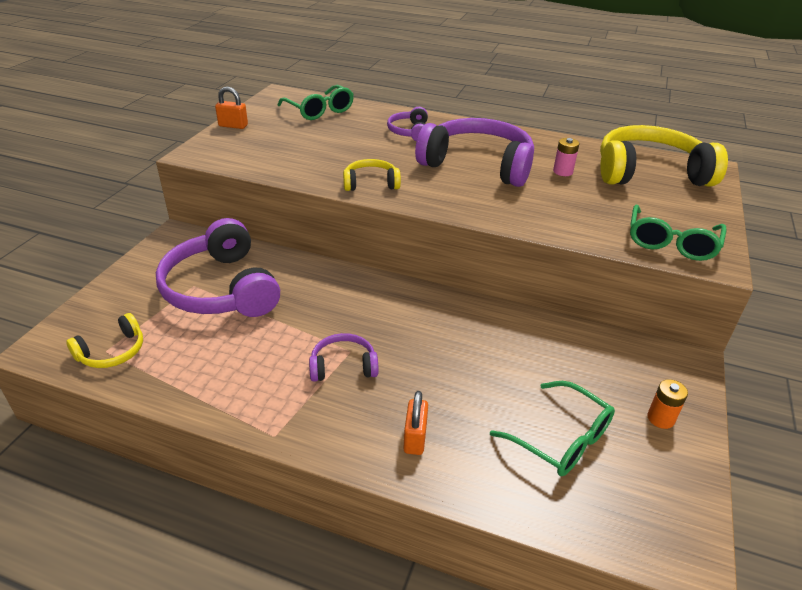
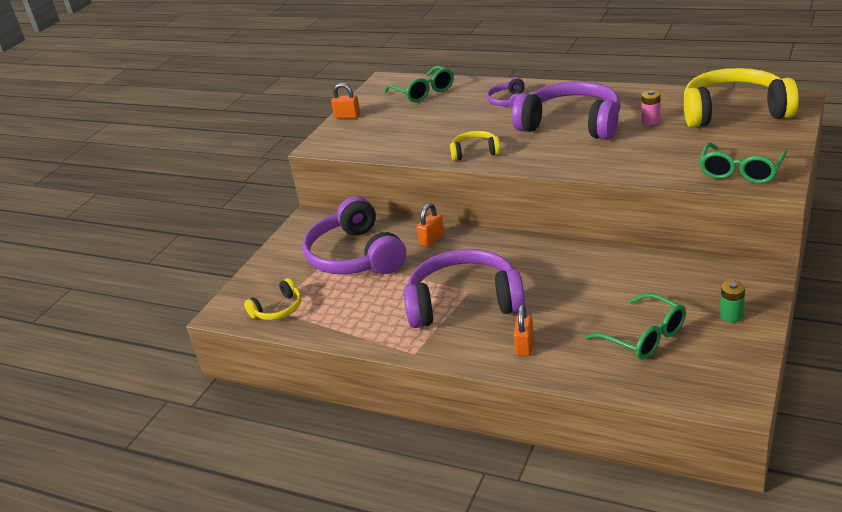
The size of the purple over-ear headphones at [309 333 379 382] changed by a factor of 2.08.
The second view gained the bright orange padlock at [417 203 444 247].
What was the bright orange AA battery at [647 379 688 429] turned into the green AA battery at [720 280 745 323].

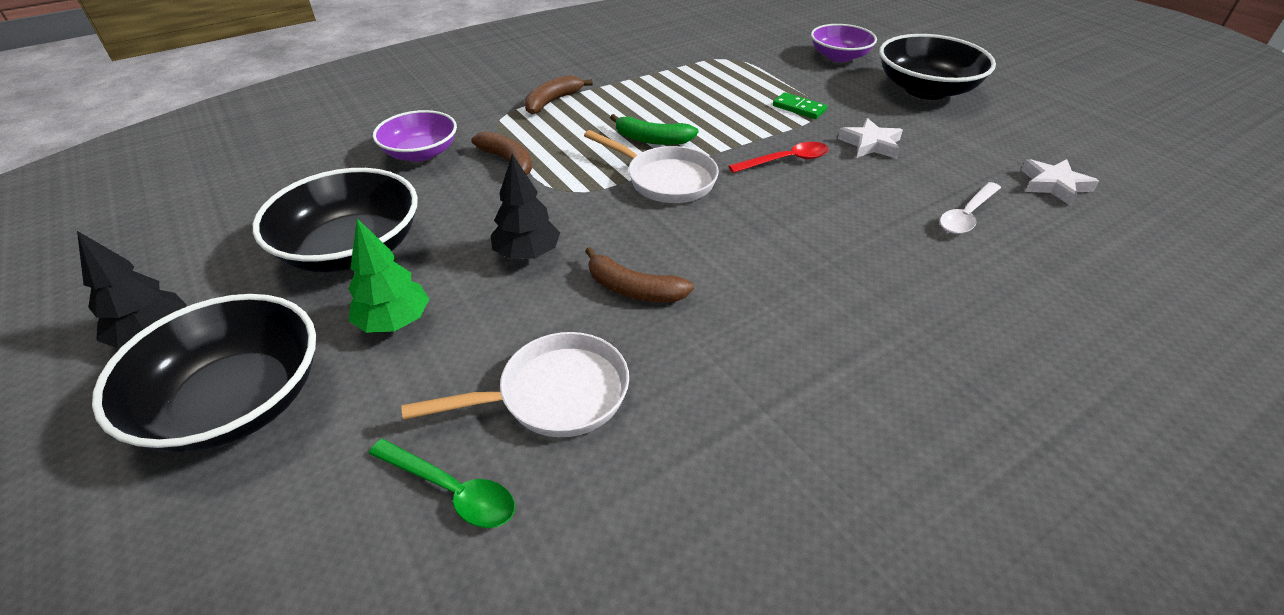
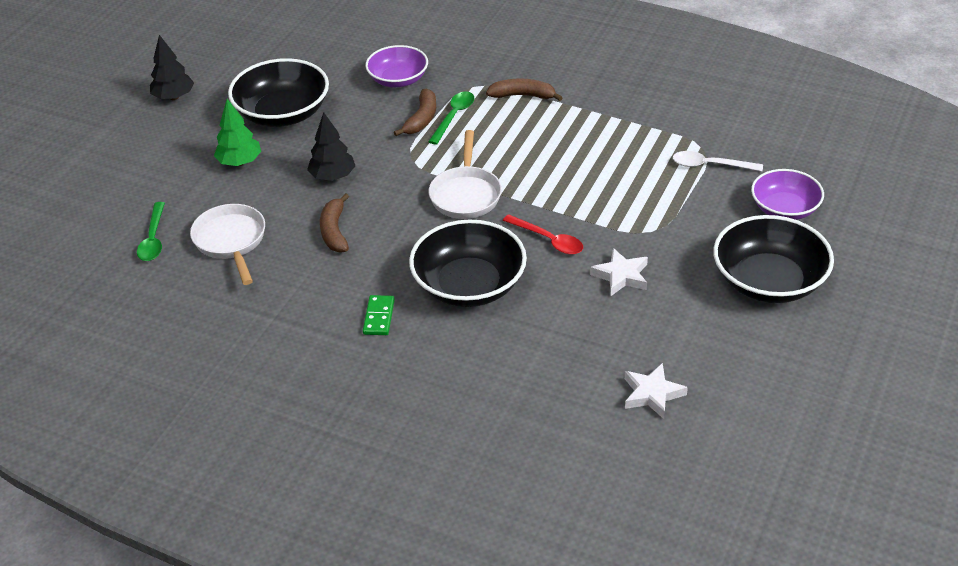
The pure white pan at [401 332 629 437] ended up facing another way, 150 degrees counterclockwise from before.
The green domino tile ended up elsewhere, having gone from [773 92 827 119] to [363 295 395 335].
The jet-black deep dish ended up elsewhere, having gone from [92 294 316 453] to [409 219 527 307].
The second view gained the green tablespoon at [428 91 474 145].
The pure white tablespoon ended up elsewhere, having gone from [940 182 1001 234] to [673 151 763 171].
The second view lost the green banana at [610 114 699 145].

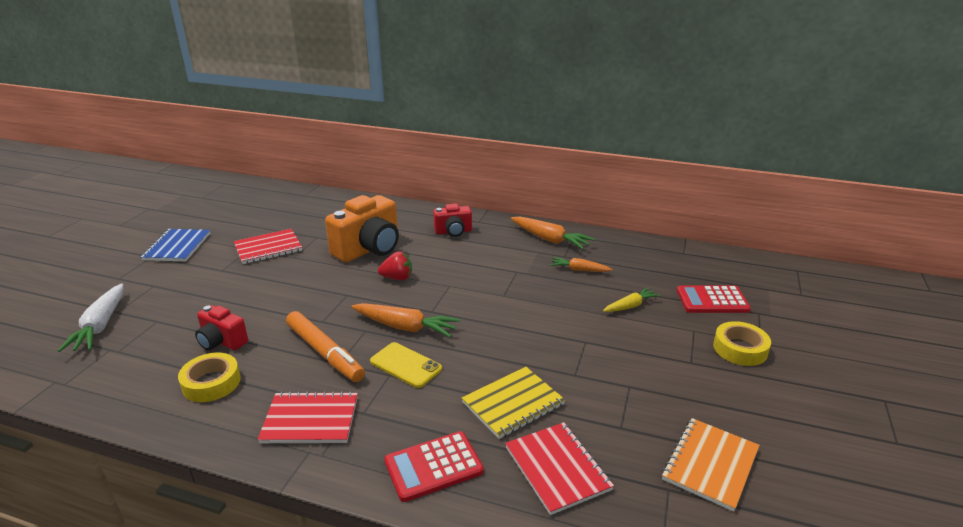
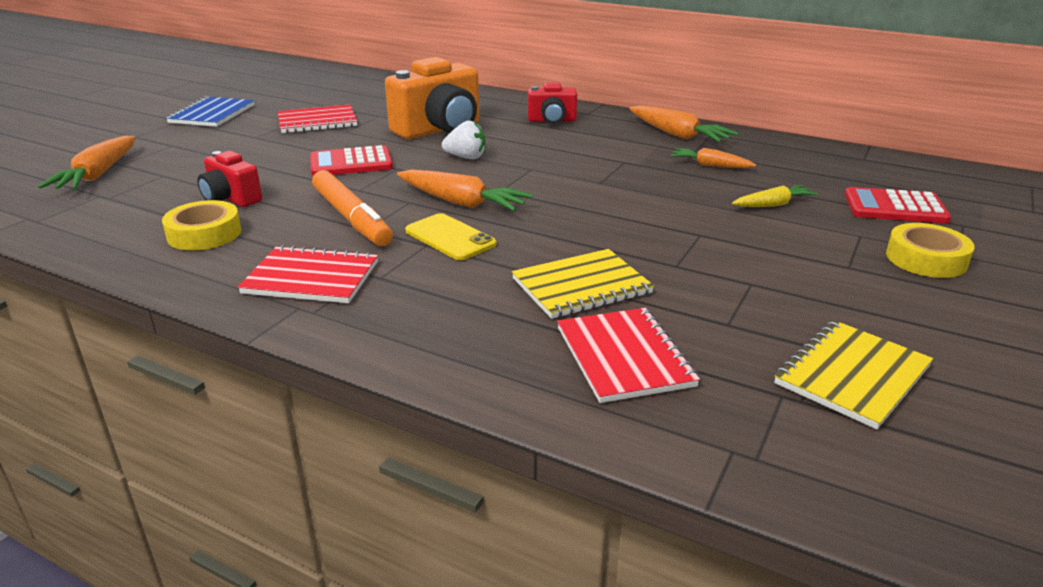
What was the pure white root vegetable at [58 284 123 352] turned into the bright orange root vegetable at [38 136 136 190].
The red calculator ended up elsewhere, having gone from [384 431 484 502] to [310 145 393 176].
What was the red berry at [378 251 412 280] turned into the pure white berry at [442 120 486 159].
What was the bright orange exercise book at [662 418 760 512] turned into the yellow exercise book at [774 320 933 429].

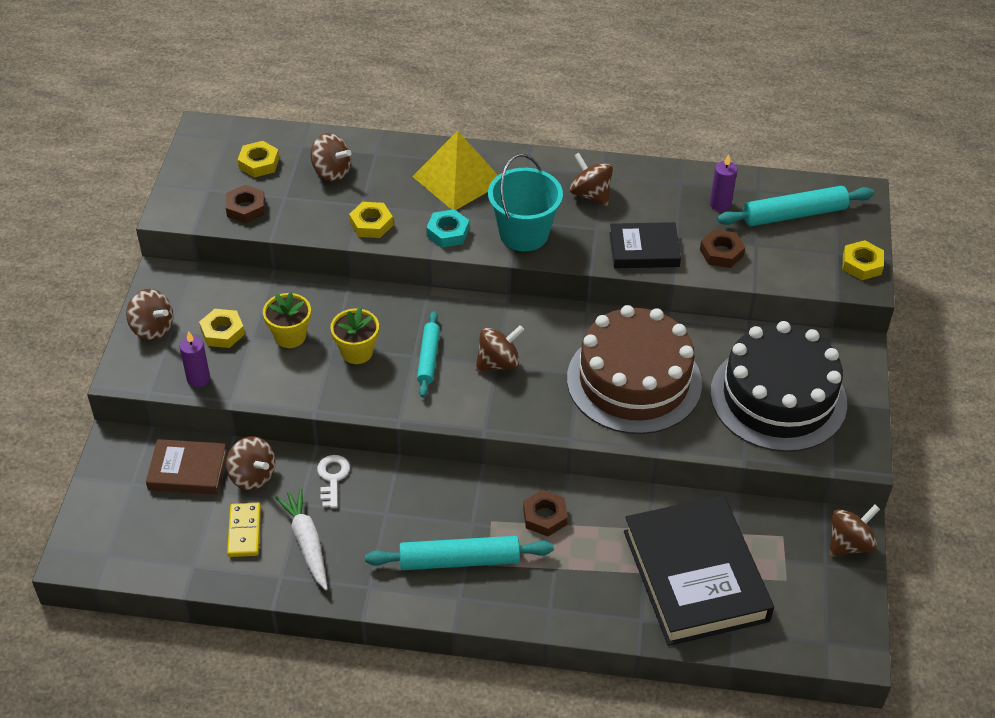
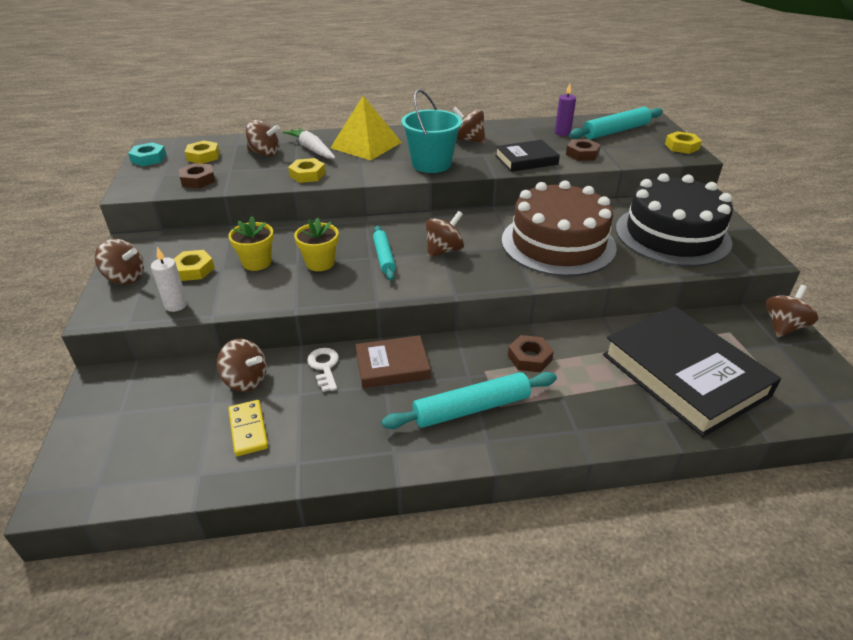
The turquoise nut ended up elsewhere, having gone from [426 209 469 248] to [128 143 166 166].
What was the purple candle at [180 331 210 388] turned into the pure white candle at [151 247 188 312].
The pure white root vegetable ended up elsewhere, having gone from [275 488 328 590] to [283 127 335 159].
The russet hardback ended up elsewhere, having gone from [146 439 227 495] to [355 335 431 389].

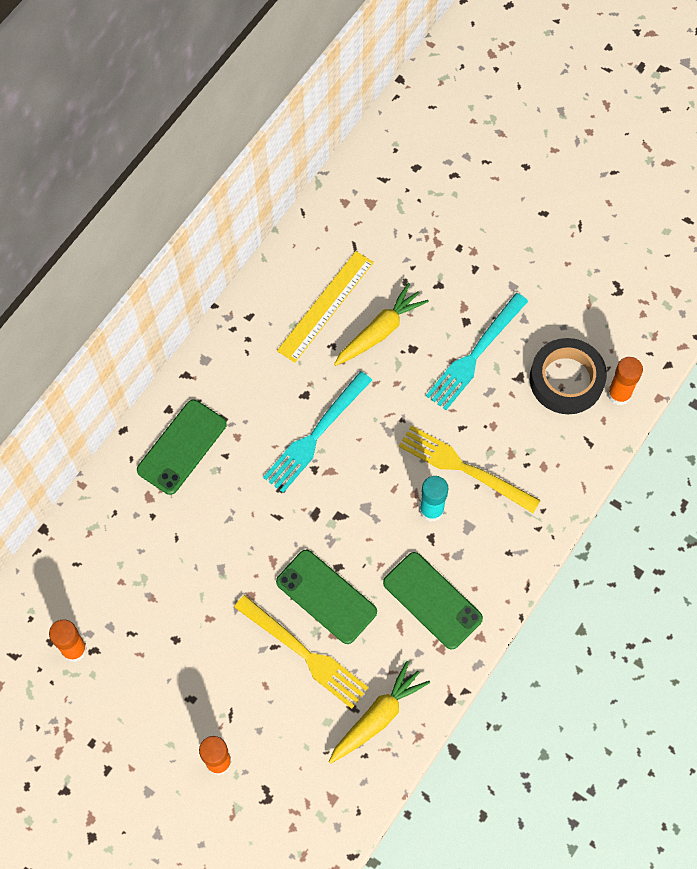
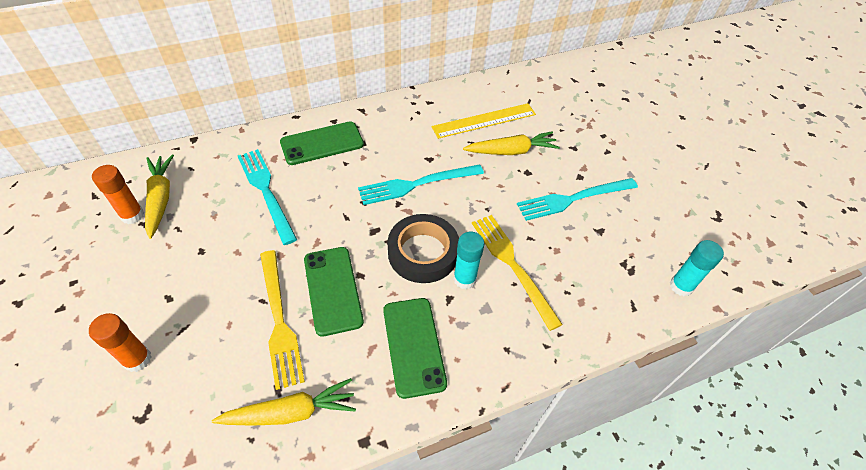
The second view gained the yellow root vegetable at [145 154 174 239].
The second view gained the turquoise table fork at [238 149 297 245].
The jet-black tape ended up elsewhere, having gone from [530 338 607 414] to [387 214 459 283].
What was the bright orange glue stick at [607 357 643 405] turned into the turquoise glue stick at [670 240 724 297].

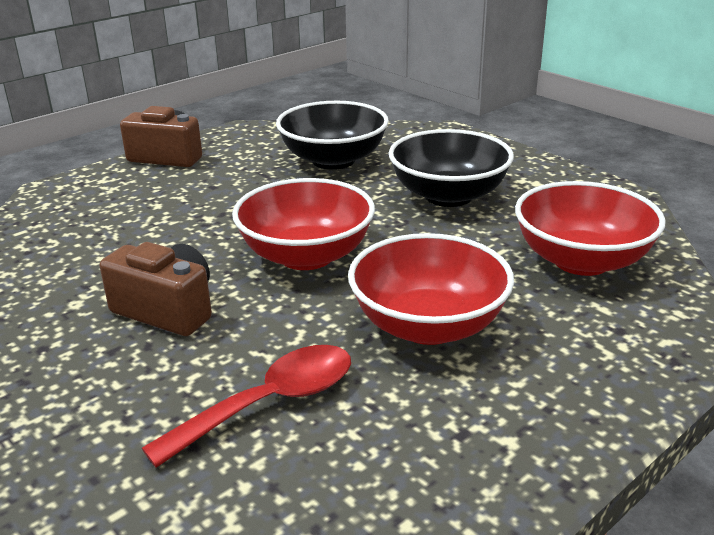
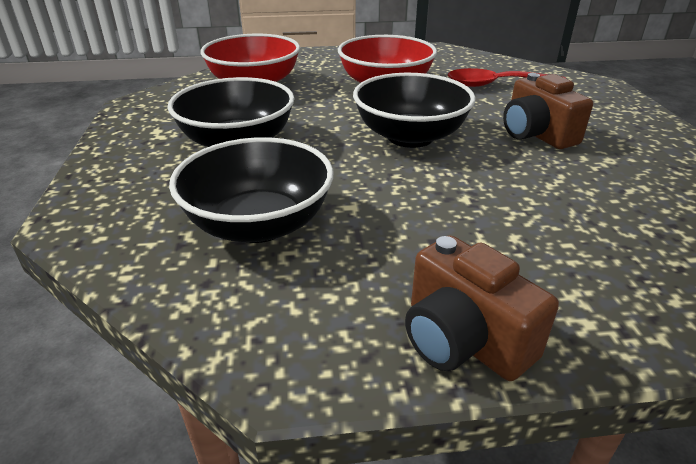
What was the red deep dish at [232 178 375 270] turned into the jet-black deep dish at [353 73 476 148].

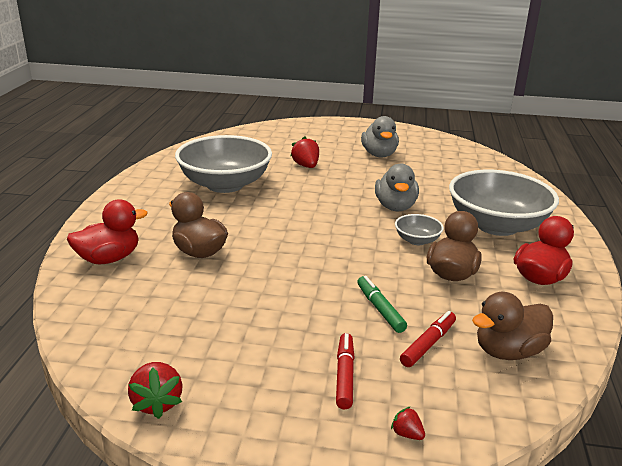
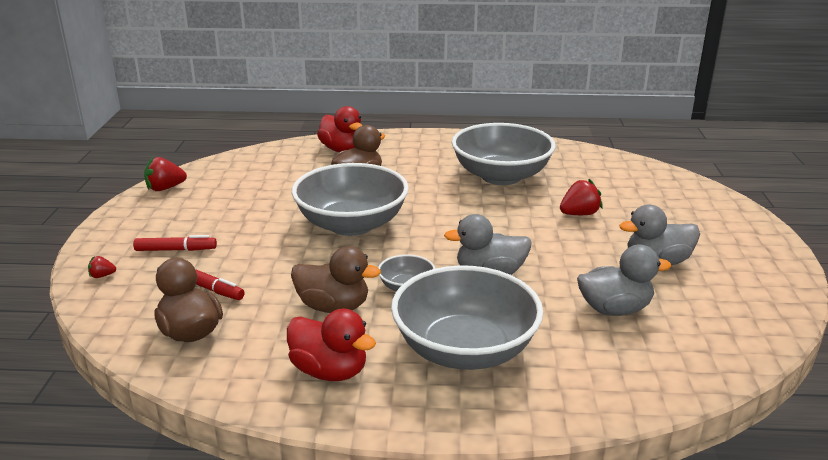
The red berry at [391 406 425 440] ended up facing another way, 135 degrees counterclockwise from before.
The second view gained the gray deep dish at [292 163 409 236].
The second view gained the gray duck at [577 245 671 316].
The second view lost the green marker at [357 276 407 333].

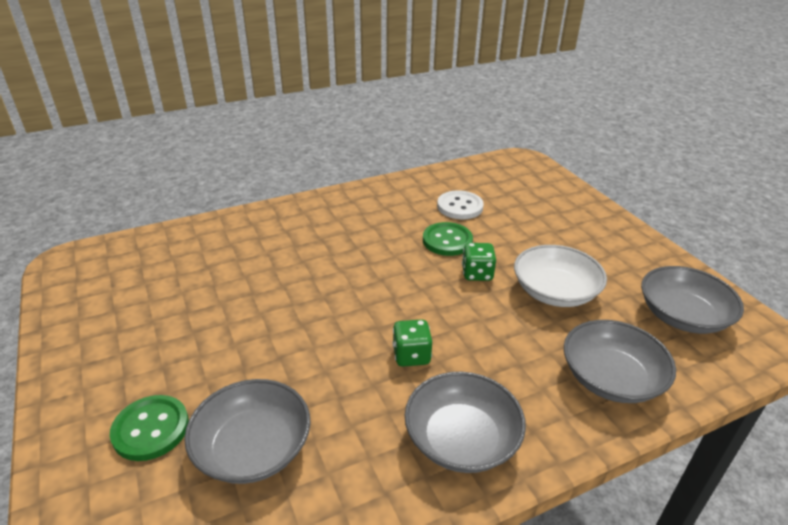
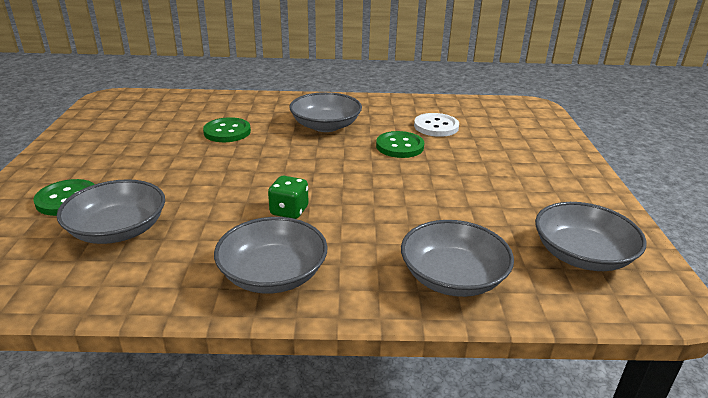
The second view gained the green sewing button at [203 117 251 142].
The second view gained the gray deep dish at [289 92 362 132].
The second view lost the green game die at [462 243 496 281].
The second view lost the pure white deep dish at [514 245 607 307].

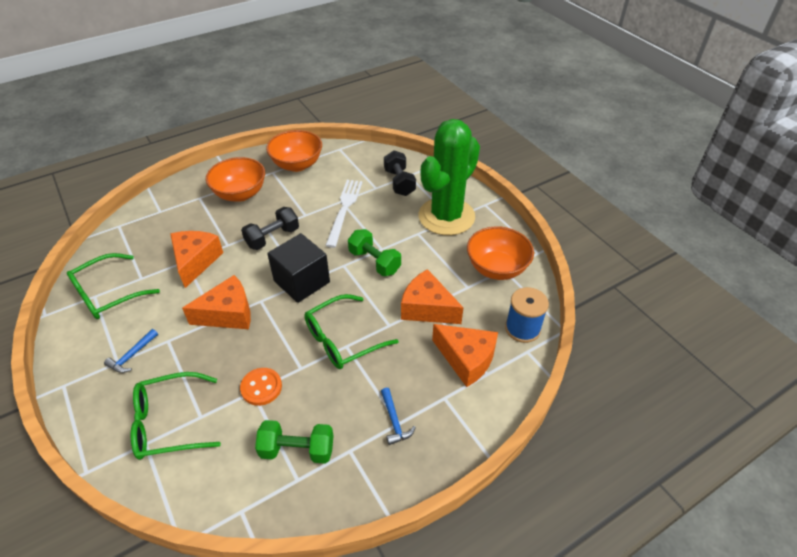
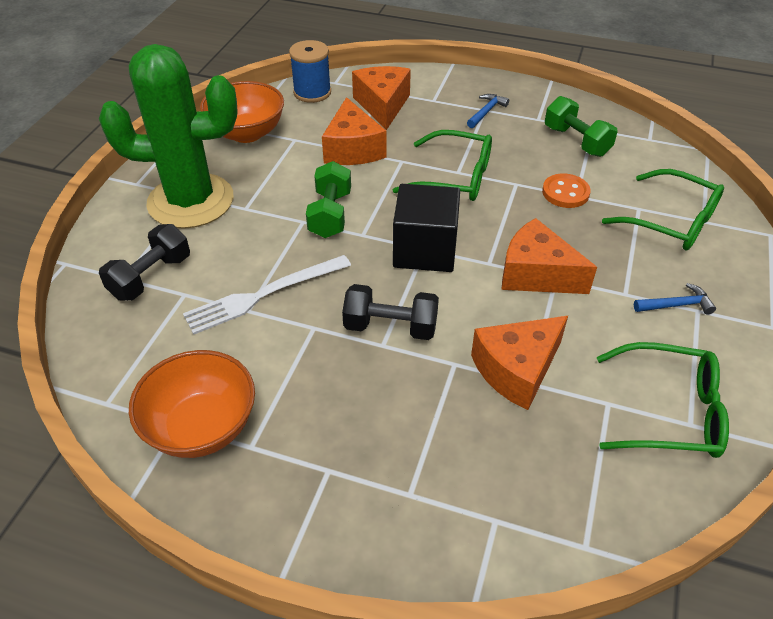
The second view lost the bright orange deep dish at [206 157 265 202].

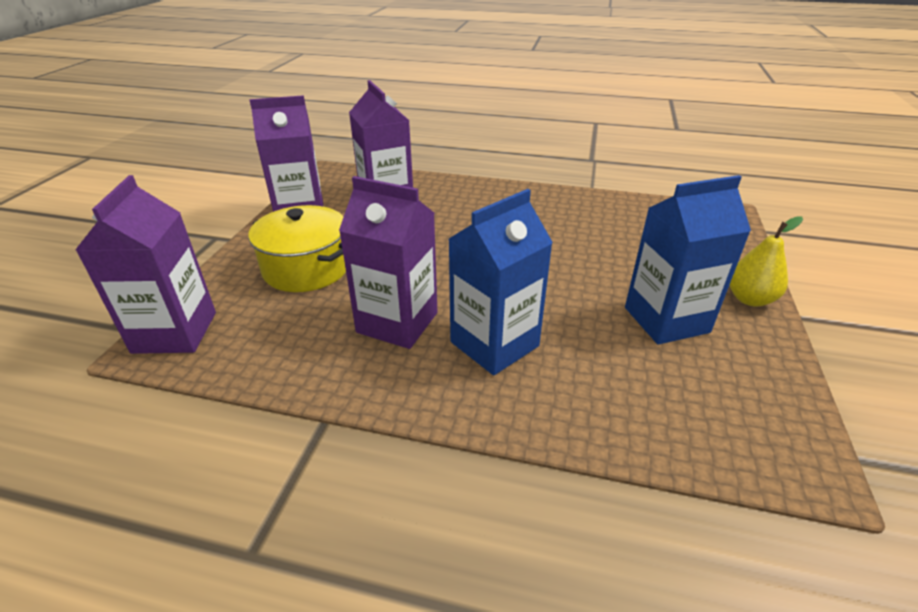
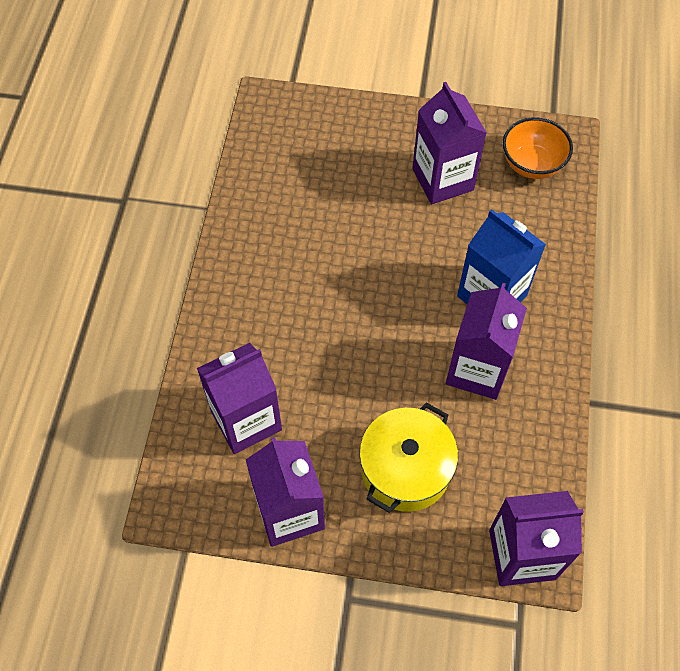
What was the cobalt juice carton at [625 175 751 345] turned into the purple juice carton at [412 82 487 204].
The second view gained the bright orange deep dish at [503 117 573 179].
The second view lost the yellow toy pear at [730 216 803 306].

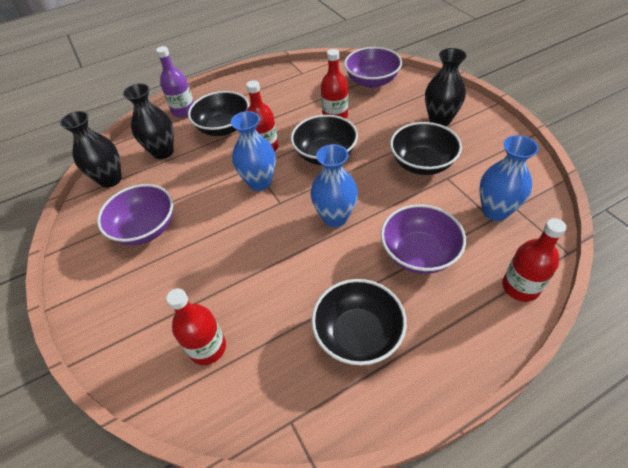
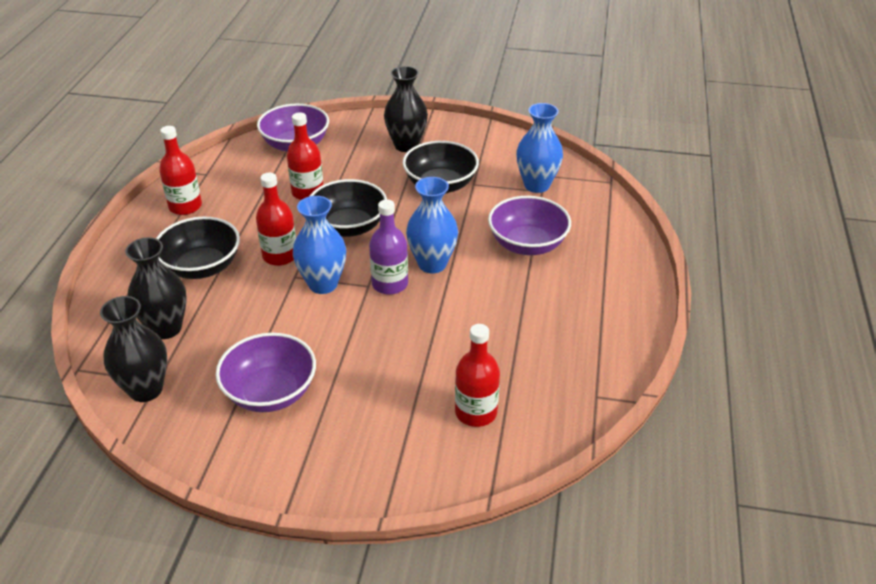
The red drink bottle ended up elsewhere, having gone from [502 218 566 302] to [159 126 202 215].
The purple drink bottle ended up elsewhere, having gone from [156 46 194 117] to [369 200 408 295].
The second view lost the jet-black deep dish at [311 279 407 365].

